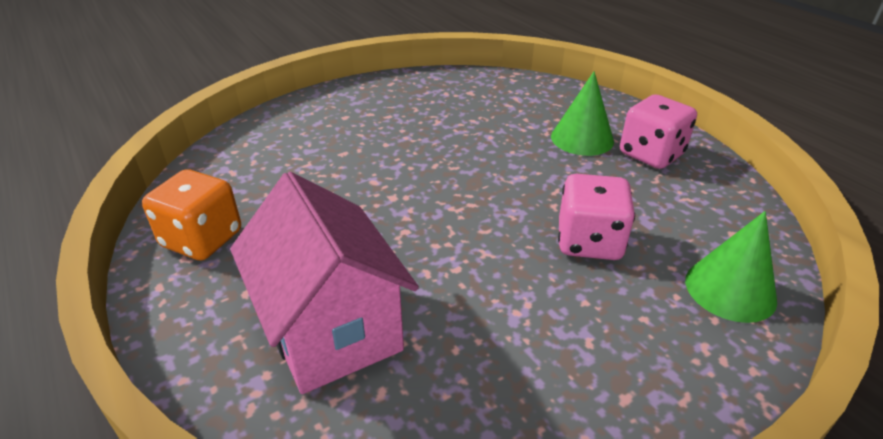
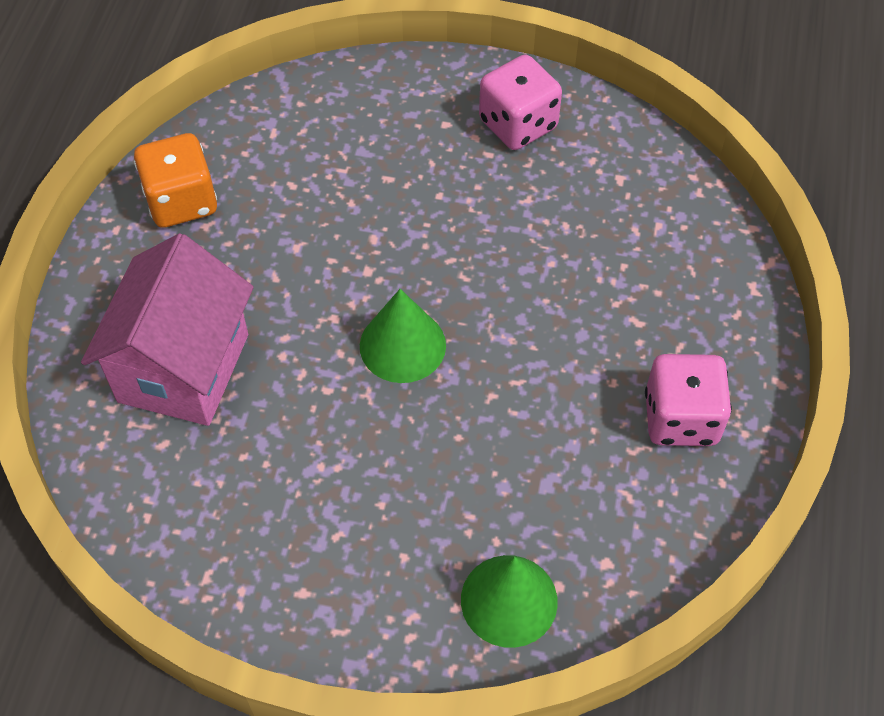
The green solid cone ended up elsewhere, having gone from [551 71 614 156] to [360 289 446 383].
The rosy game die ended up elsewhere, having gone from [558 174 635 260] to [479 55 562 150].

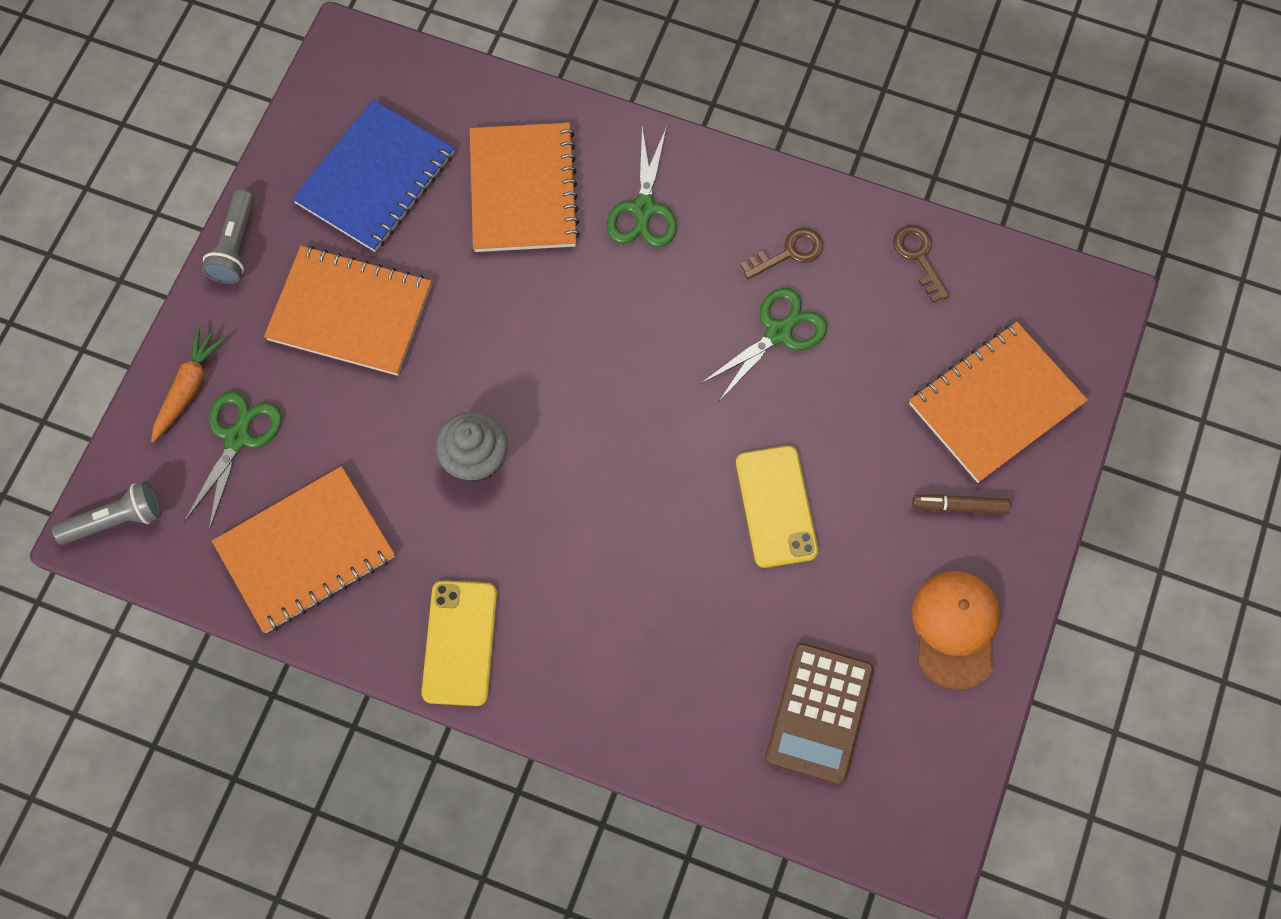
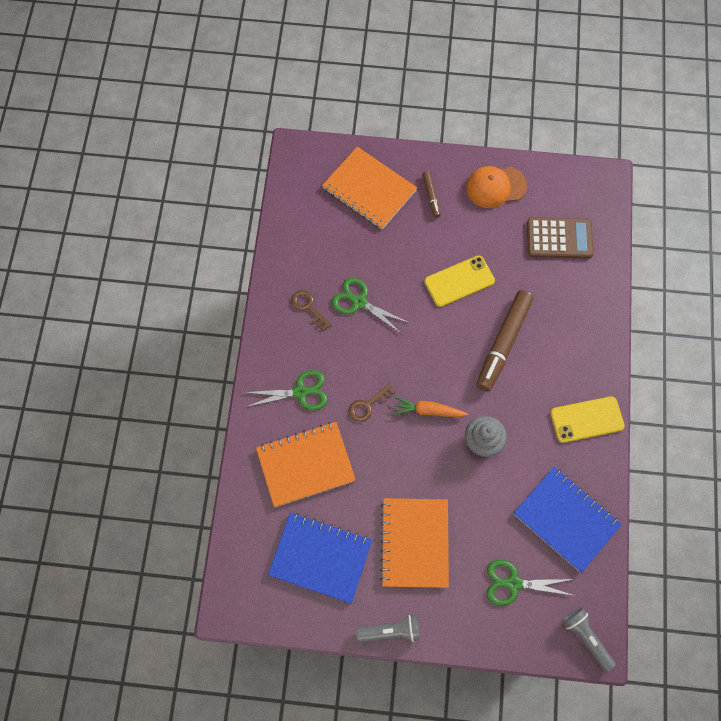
The russet latchkey ended up elsewhere, having gone from [893 225 950 303] to [349 383 396 422].
The bright orange root vegetable ended up elsewhere, having gone from [151 326 226 442] to [393 397 468 417].
The second view gained the russet marker at [476 290 534 392].
What was the bright orange exercise book at [212 466 395 633] turned into the cobalt exercise book at [514 467 622 573].

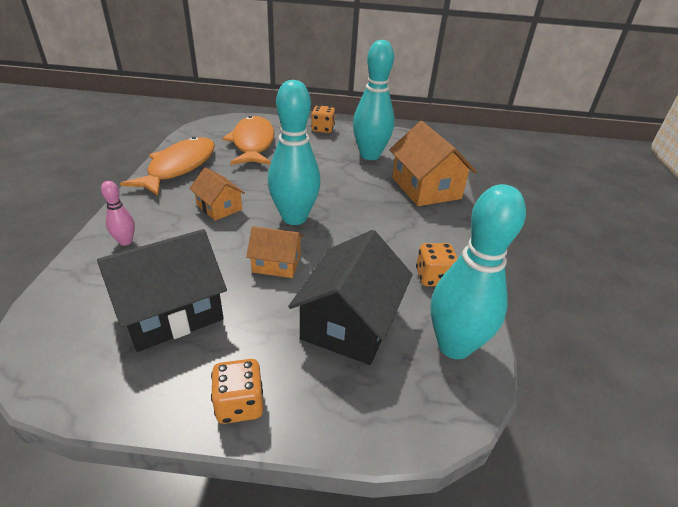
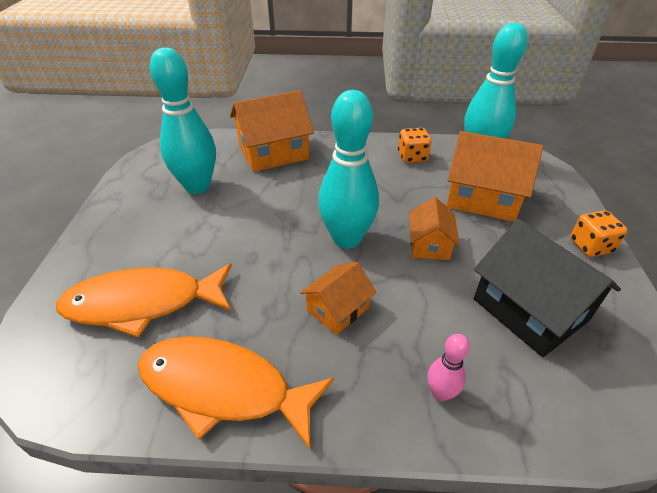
What was the jet-black toy house at [288 230 413 365] turned into the bright orange toy house at [446 131 543 222].
The second view lost the bright orange game die at [311 105 335 133].

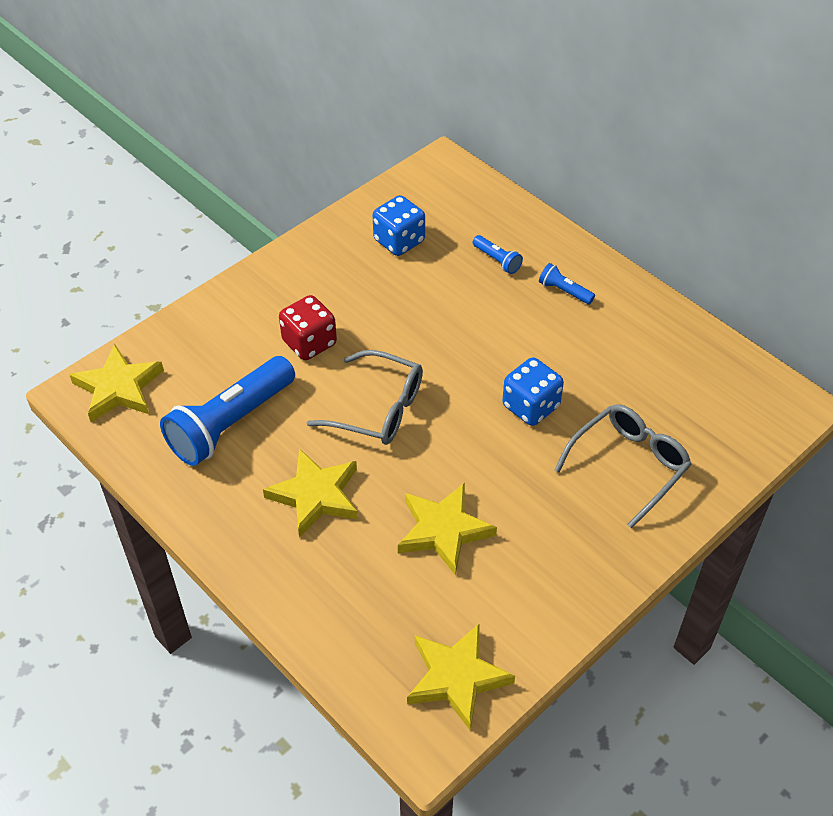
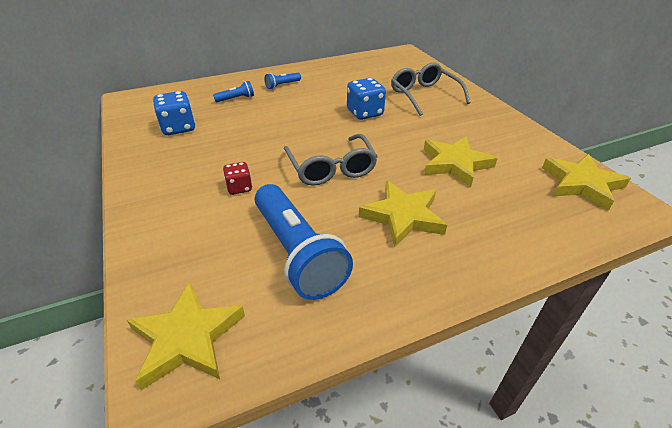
The size of the red game die at [279 295 337 360] changed by a factor of 0.61.
The gray eyeglasses at [307 350 423 445] ended up facing another way, 120 degrees clockwise from before.

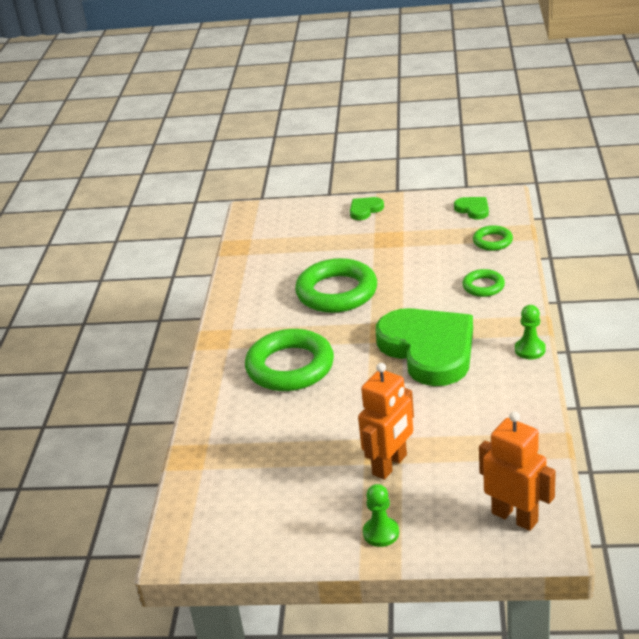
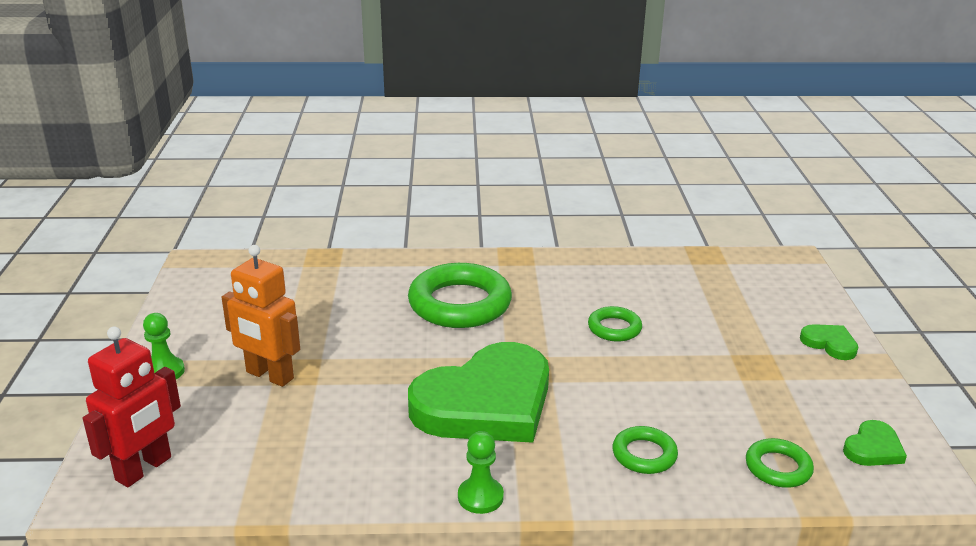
What was the bright orange robot figure at [479 411 556 531] turned into the red robot figure at [83 326 181 487].
The size of the green ring at [295 258 377 313] changed by a factor of 0.50.

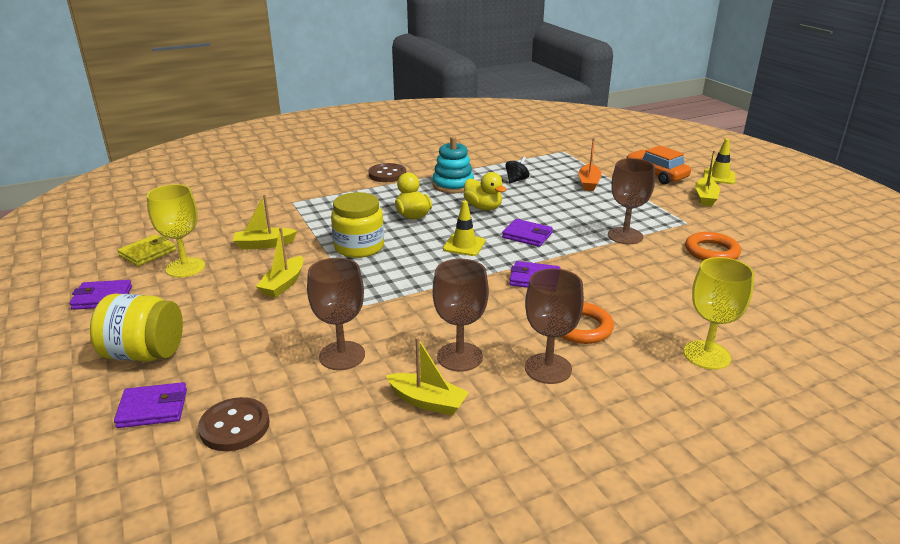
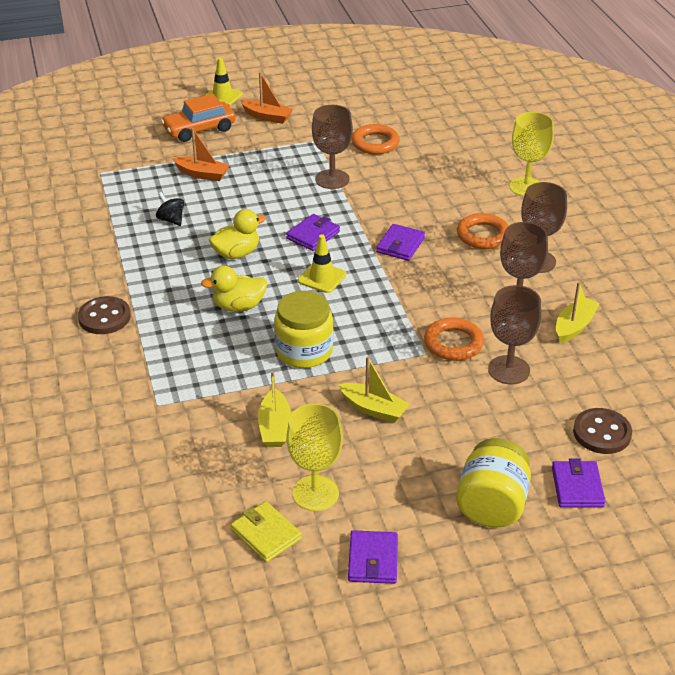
What was the yellow toy boat at [695 151 720 206] turned into the bright orange toy boat at [240 72 293 124].
The second view gained the bright orange ring at [424 318 484 361].
The second view lost the turquoise ring stacker at [432 136 474 193].

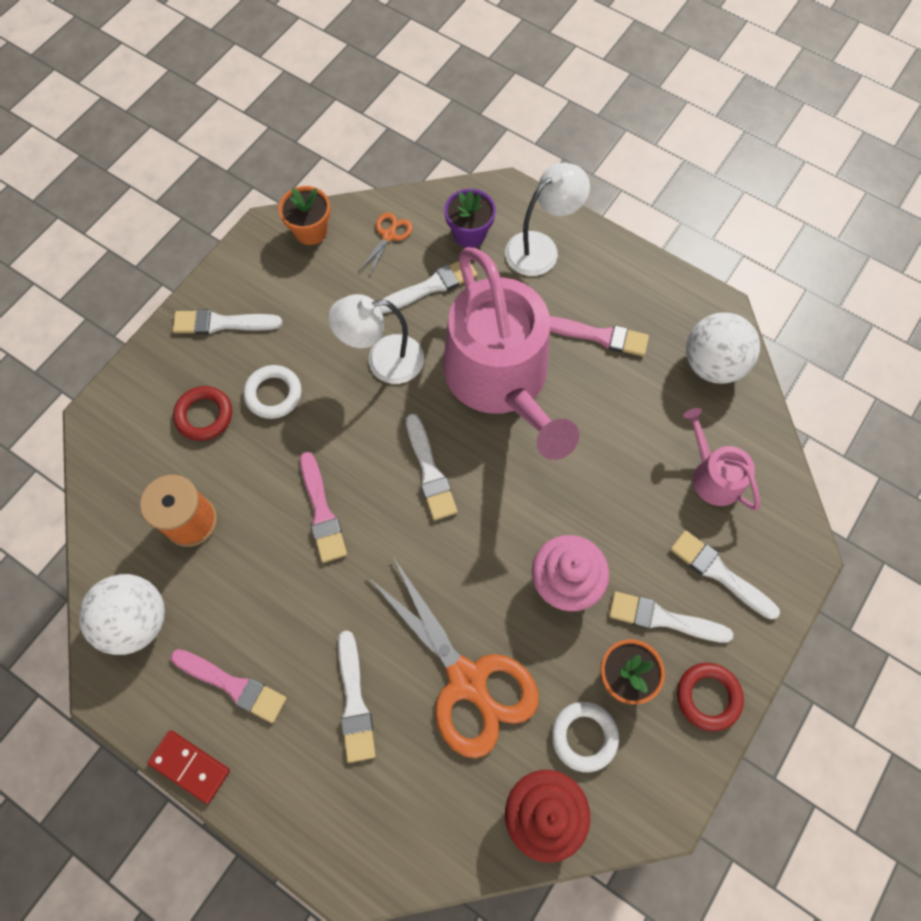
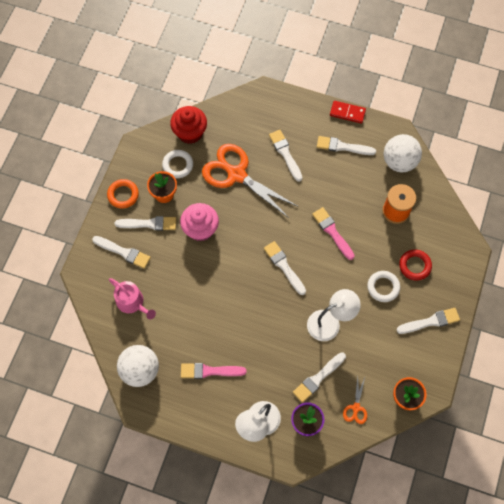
What was the red ring at [677 663 744 731] turned into the bright orange ring at [107 179 139 209].
What was the rosy paint brush at [171 649 287 723] turned into the pure white paint brush at [317 136 376 155].
The second view lost the rosy sprinkling can at [443 247 579 460].

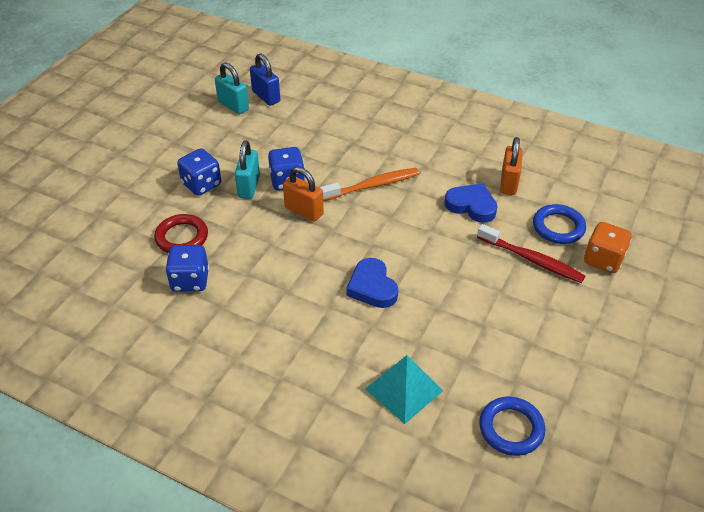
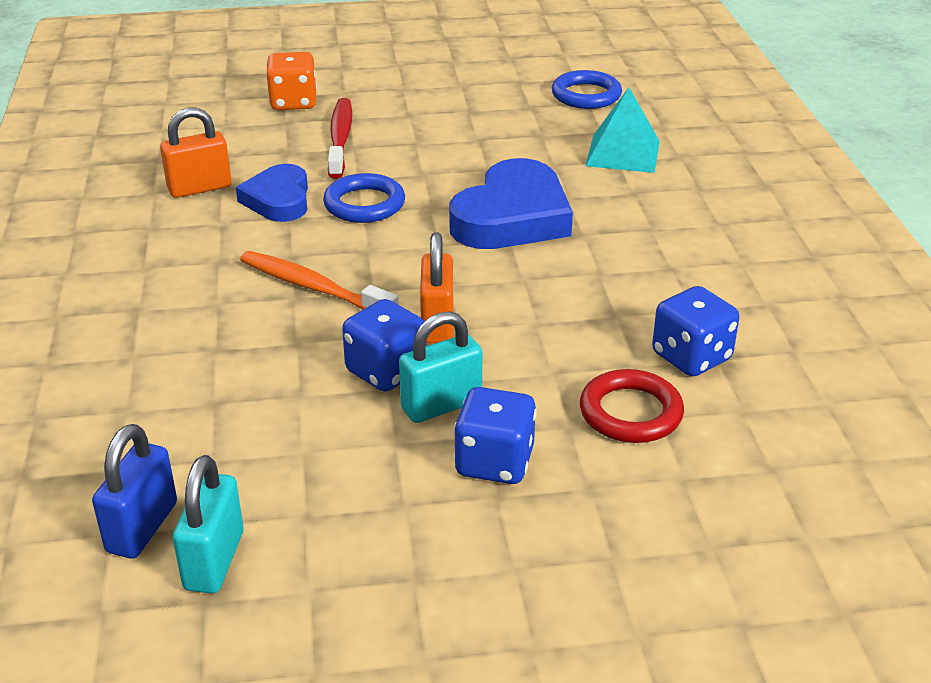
The cobalt ring ended up elsewhere, having gone from [533 204 586 244] to [323 173 405 223].
The size of the cobalt heart at [346 258 398 308] changed by a factor of 1.60.

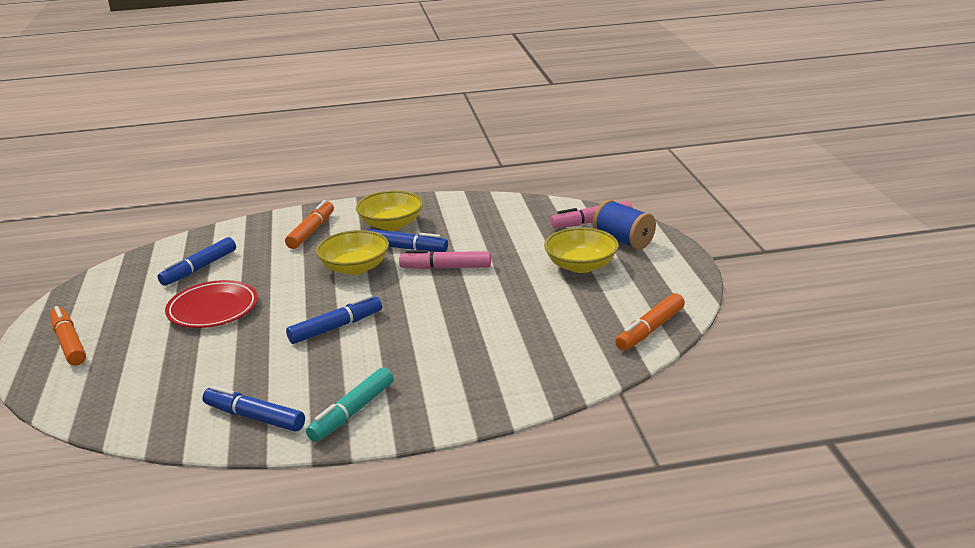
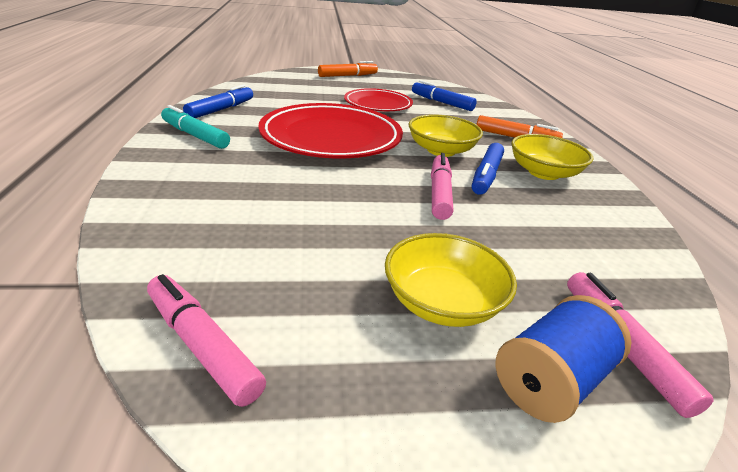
What was the bright orange marker at [615 293 685 351] turned into the rosy marker at [147 274 266 407].
Where the cobalt marker stood at [286 295 382 344], the red plate came to stand at [258 103 403 158].

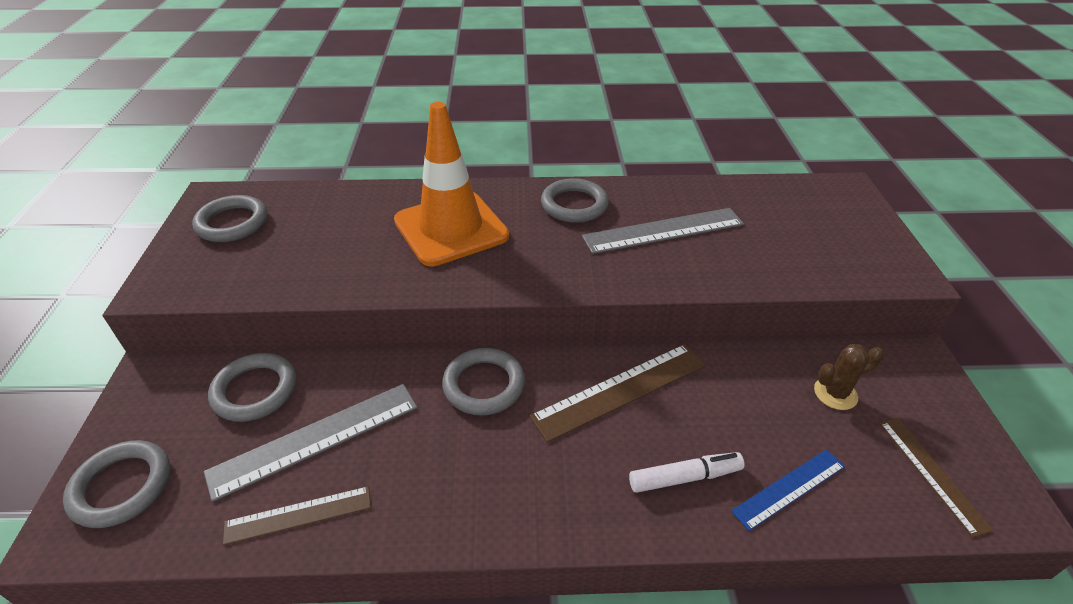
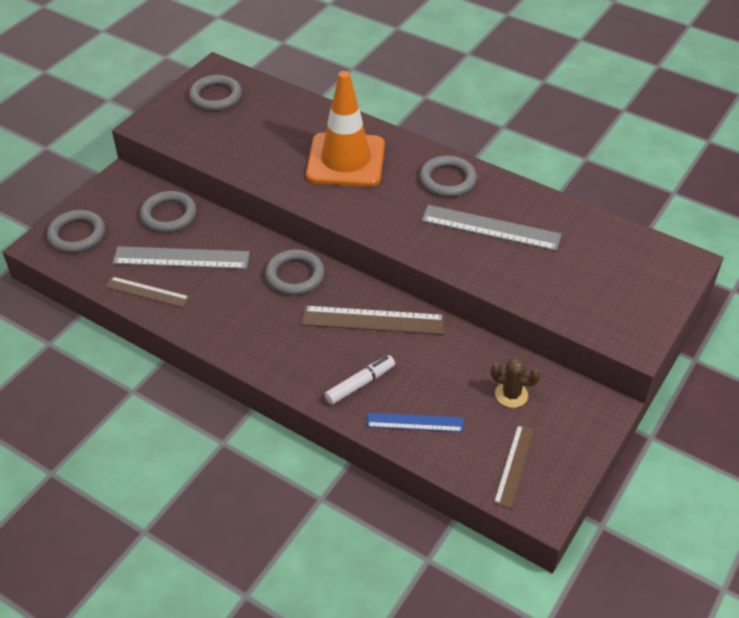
The pure white marker at [629 452 745 493] ended up facing another way, 60 degrees counterclockwise from before.

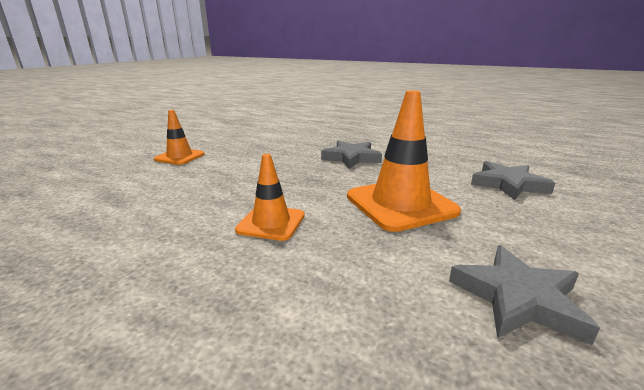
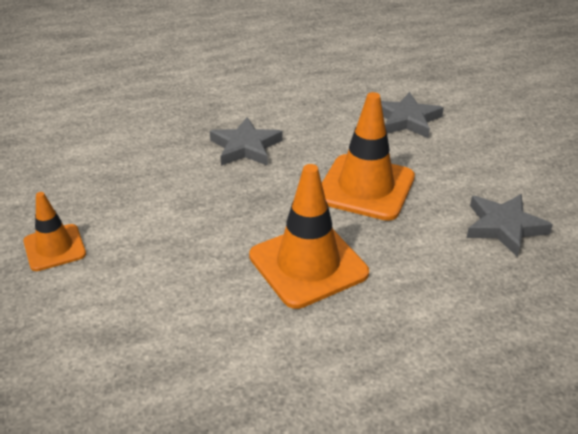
The size of the bright orange road cone at [235 154 305 241] changed by a factor of 1.70.

